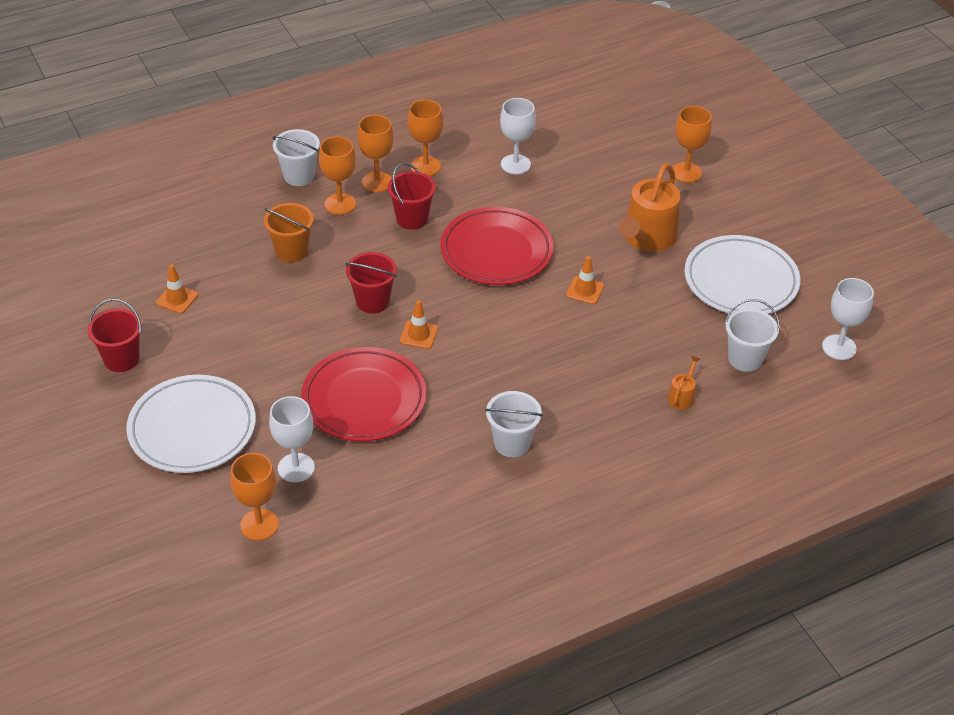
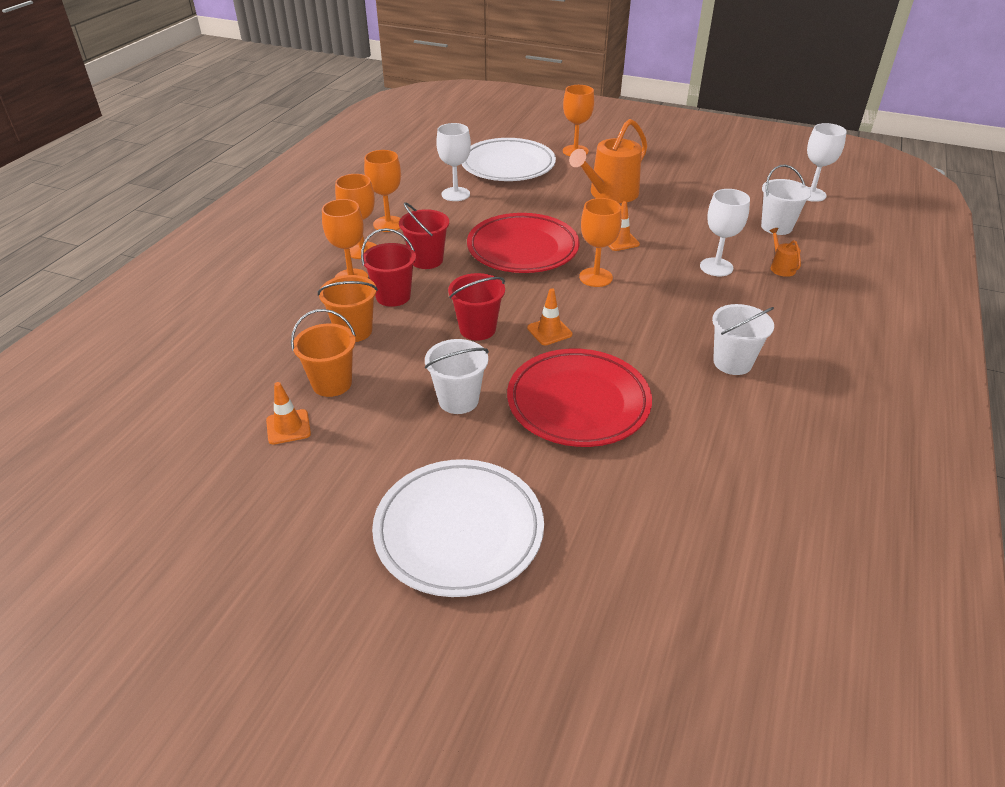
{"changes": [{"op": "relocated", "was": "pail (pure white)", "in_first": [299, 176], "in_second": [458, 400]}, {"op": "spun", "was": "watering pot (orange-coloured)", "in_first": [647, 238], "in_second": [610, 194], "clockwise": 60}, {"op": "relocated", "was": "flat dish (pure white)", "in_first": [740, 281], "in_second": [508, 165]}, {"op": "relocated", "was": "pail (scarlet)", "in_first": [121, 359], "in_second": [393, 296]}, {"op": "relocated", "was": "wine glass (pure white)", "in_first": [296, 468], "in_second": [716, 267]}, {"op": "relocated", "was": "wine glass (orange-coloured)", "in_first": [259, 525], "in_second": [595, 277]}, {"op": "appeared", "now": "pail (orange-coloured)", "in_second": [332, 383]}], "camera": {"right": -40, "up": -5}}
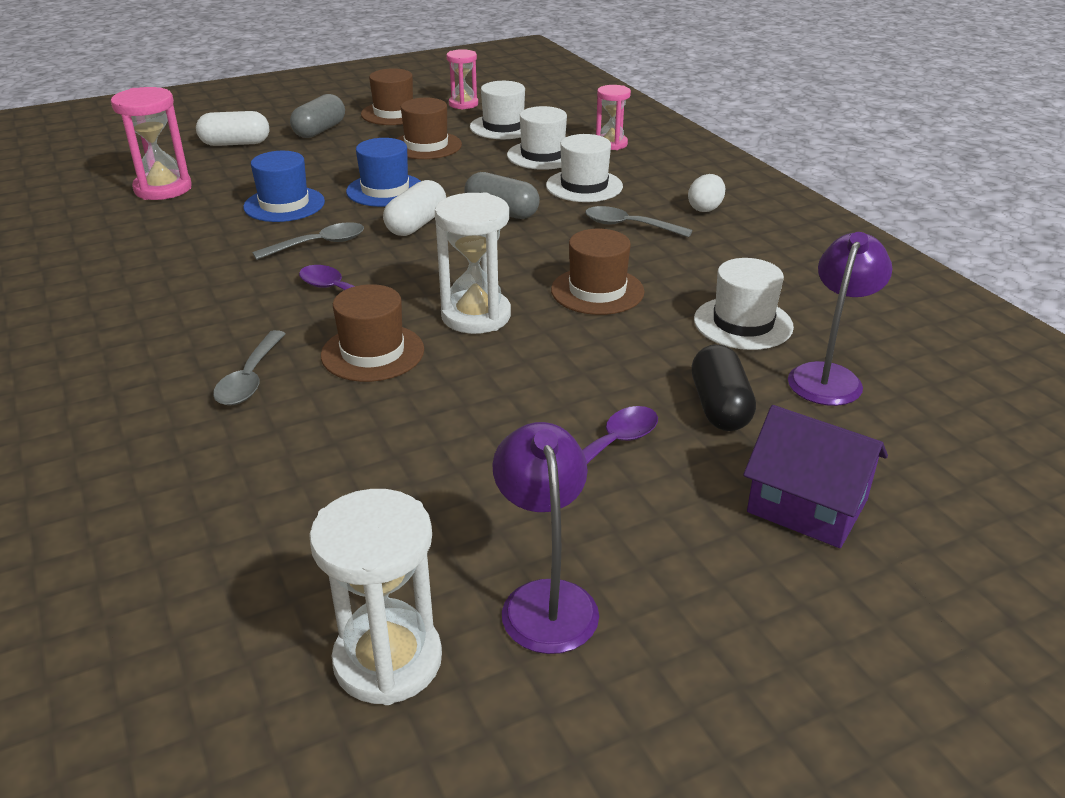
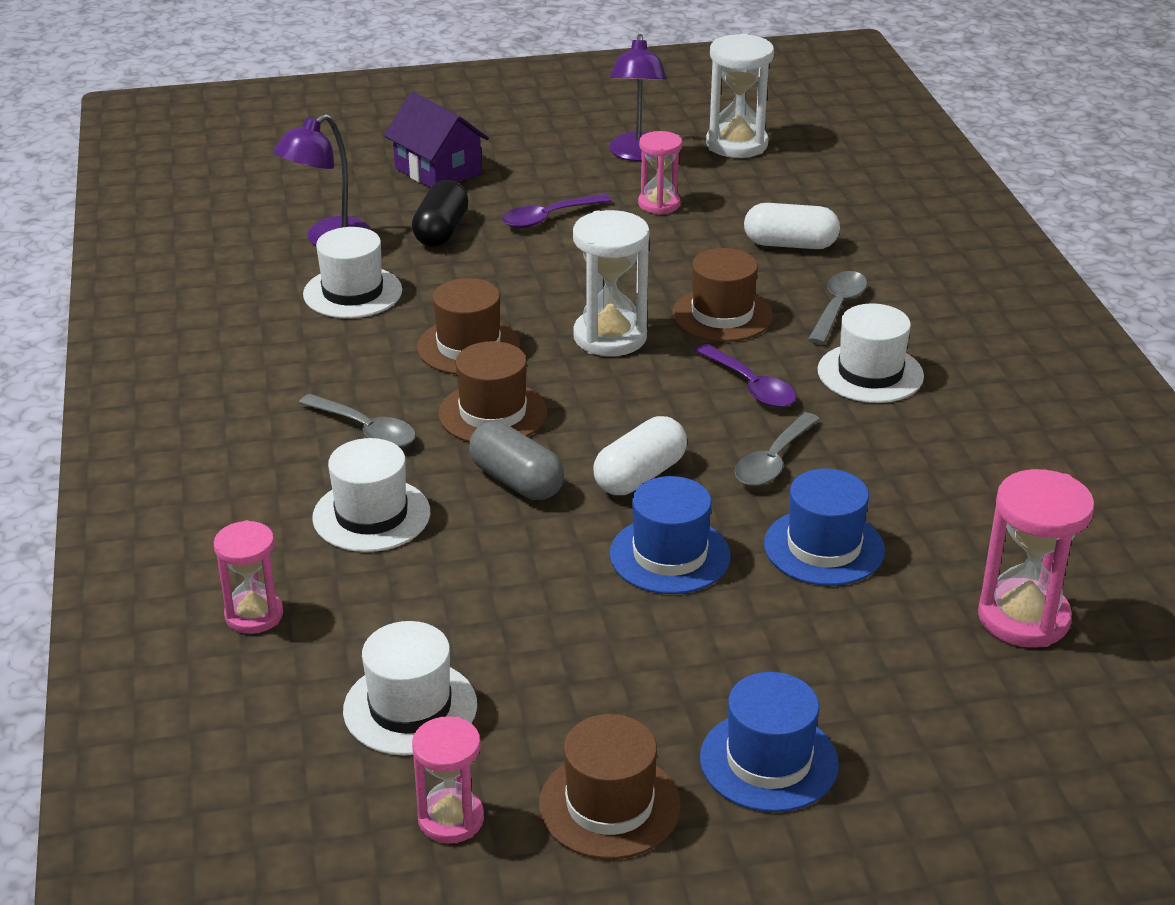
{"changes": [{"op": "exchanged", "was": "pill shape (ash-grey)", "now": "top hat (cobalt)", "in_first": [319, 130], "in_second": [768, 761]}, {"op": "relocated", "was": "top hat (dark brown)", "in_first": [426, 146], "in_second": [492, 413]}, {"op": "relocated", "was": "top hat (pure white)", "in_first": [543, 155], "in_second": [870, 373]}, {"op": "relocated", "was": "pill shape (pure white)", "in_first": [235, 143], "in_second": [790, 244]}, {"op": "missing", "was": "toy egg (pure white)", "in_first": [705, 208]}, {"op": "spun", "was": "tablespoon (ash-grey)", "in_first": [319, 244], "in_second": [773, 461], "clockwise": -45}, {"op": "appeared", "now": "sandglass (rose-pink)", "in_second": [659, 204]}], "camera": {"right": -165, "up": 0}}
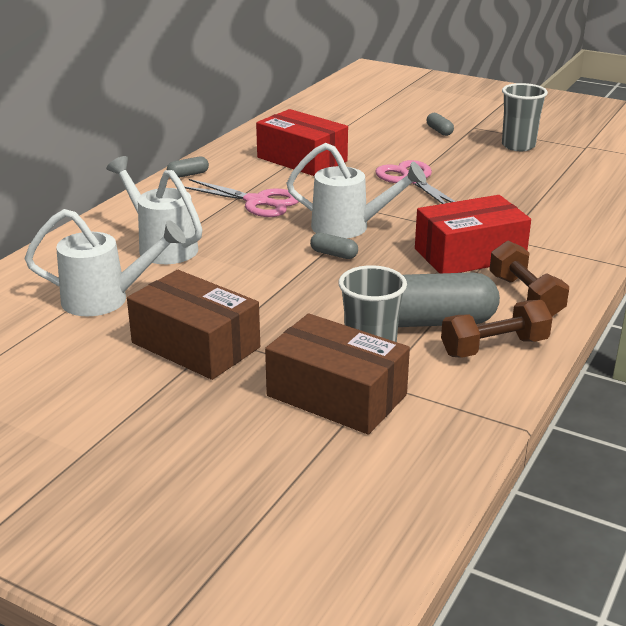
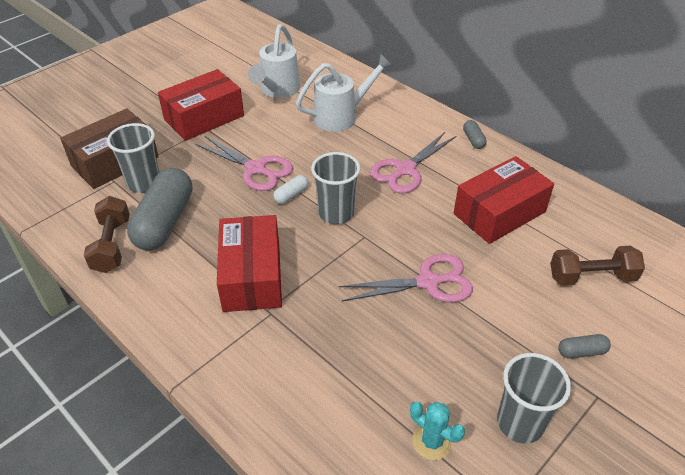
{"changes": [{"op": "exchanged", "was": "watering pot (pure white)", "now": "tumbler (ash-grey)", "in_first": [349, 227], "in_second": [336, 213]}, {"op": "colour", "was": "pill shape (ash-grey)", "now": "pill shape (pure white)", "in_first": [334, 254], "in_second": [291, 195]}, {"op": "relocated", "was": "dumbbell (dark brown)", "in_first": [525, 296], "in_second": [591, 277]}, {"op": "colour", "was": "package (dark brown)", "now": "package (scarlet)", "in_first": [195, 345], "in_second": [204, 117]}, {"op": "appeared", "now": "scissors (rose-pink)", "in_second": [256, 169]}, {"op": "appeared", "now": "cactus (teal)", "in_second": [432, 441]}], "camera": {"right": 105, "up": 15}}
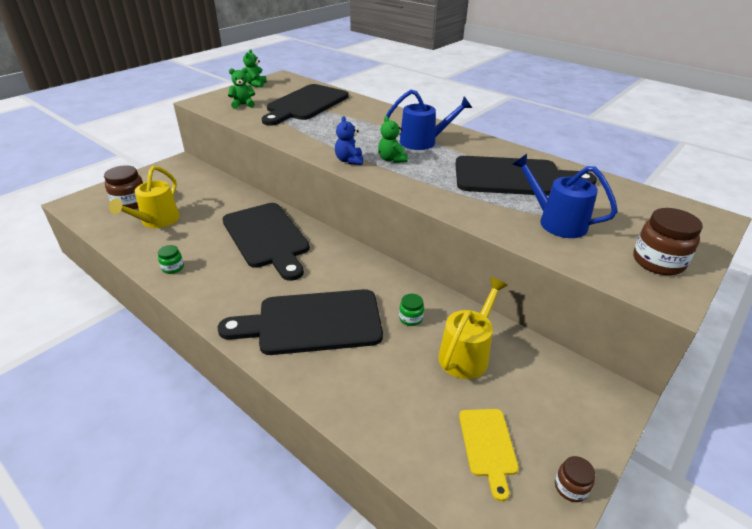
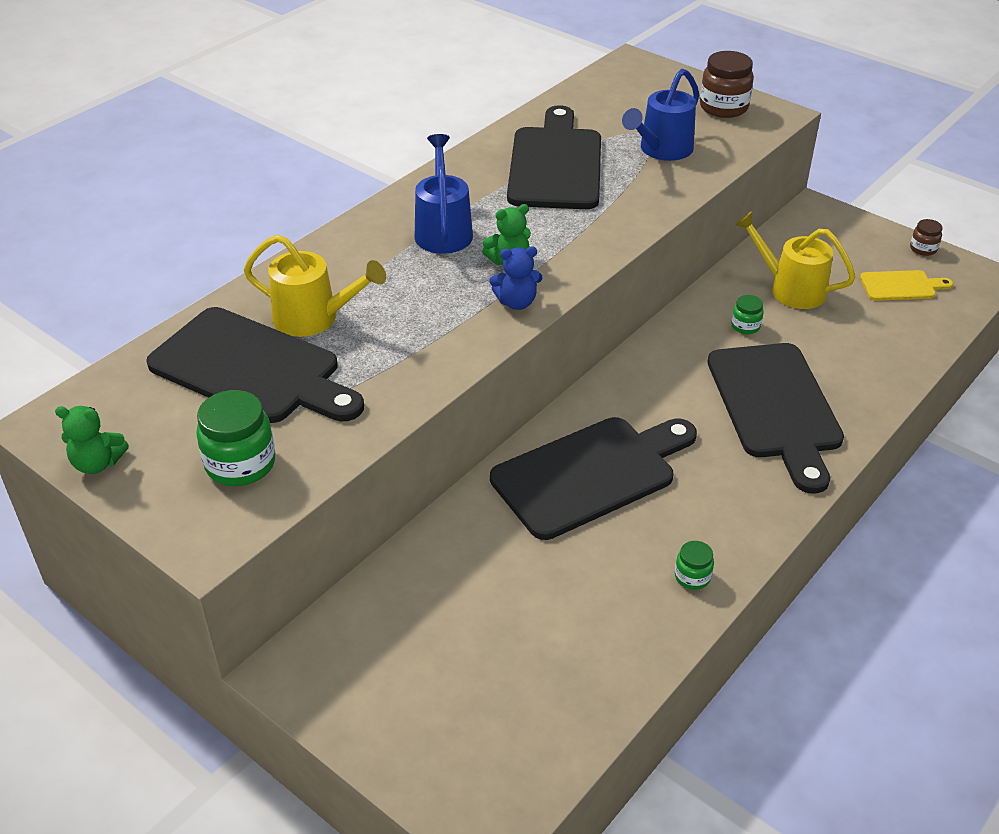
{"changes": [{"op": "exchanged", "was": "teddy bear (leaf-green)", "now": "jam jar (leaf-green)", "in_first": [243, 105], "in_second": [240, 464]}, {"op": "missing", "was": "jam jar (dark brown)", "in_first": [130, 203]}, {"op": "relocated", "was": "watering pot (yellow)", "in_first": [156, 221], "in_second": [315, 318]}], "camera": {"right": -90, "up": 5}}
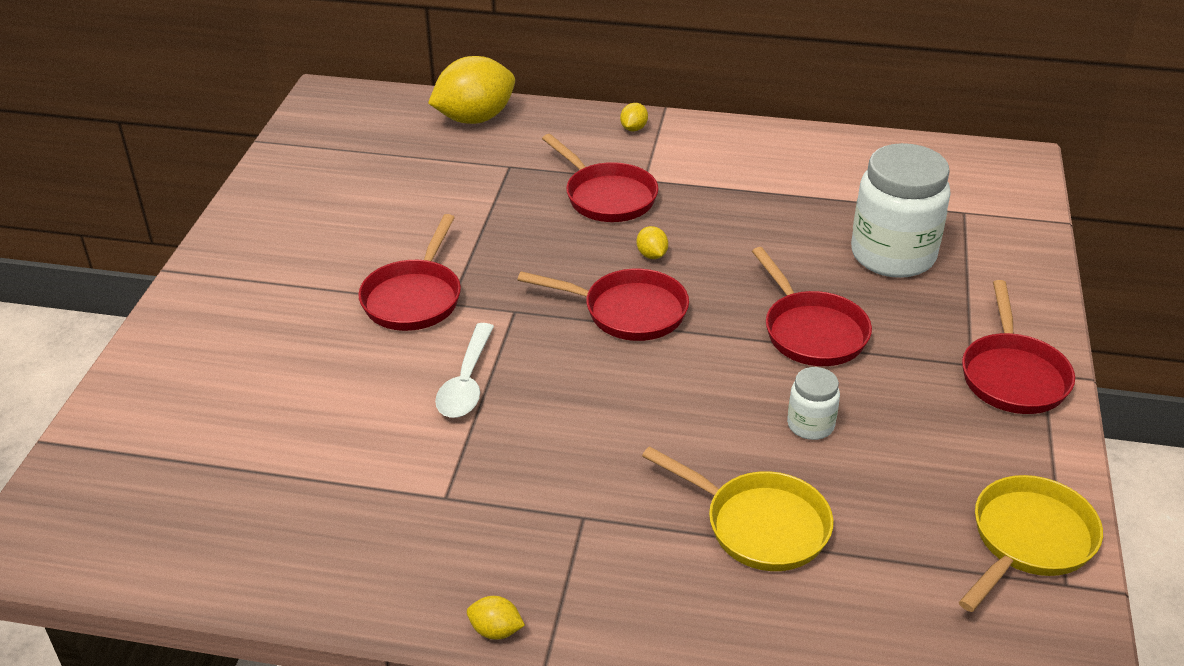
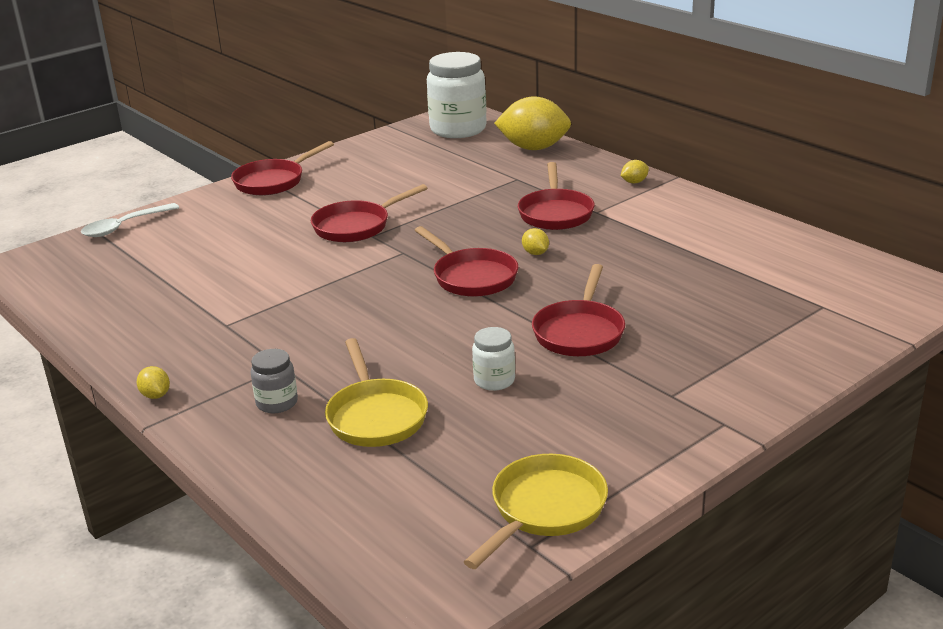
{"changes": [{"op": "relocated", "was": "jam jar (pure white)", "in_first": [893, 255], "in_second": [458, 129]}, {"op": "spun", "was": "toy lemon (yellow)", "in_first": [652, 255], "in_second": [535, 253], "clockwise": -45}, {"op": "relocated", "was": "pan (scarlet)", "in_first": [1013, 376], "in_second": [273, 181]}, {"op": "relocated", "was": "tablespoon (pure white)", "in_first": [466, 382], "in_second": [124, 226]}, {"op": "spun", "was": "pan (yellow)", "in_first": [1028, 540], "in_second": [544, 509], "clockwise": -45}, {"op": "appeared", "now": "jam jar (ash-grey)", "in_second": [277, 403]}], "camera": {"right": 40, "up": -10}}
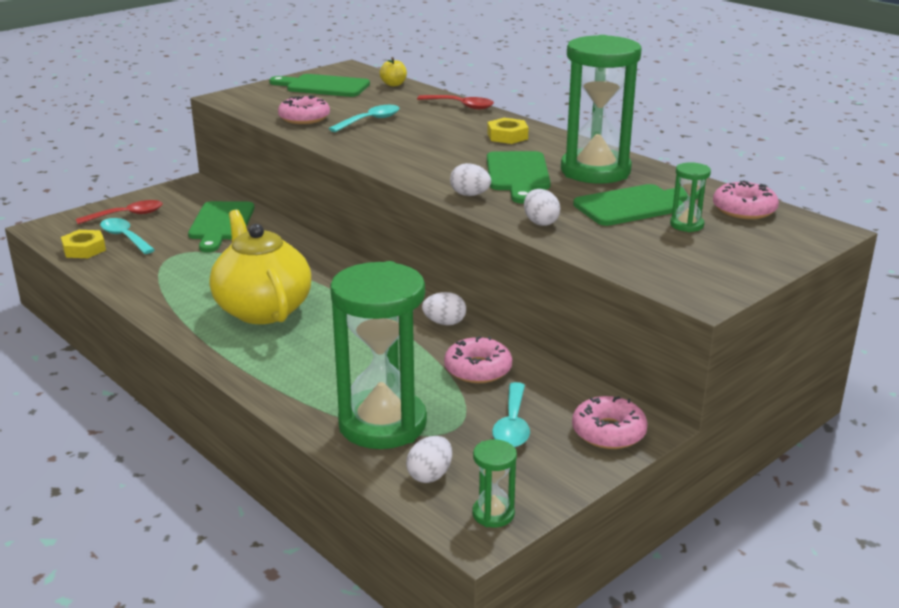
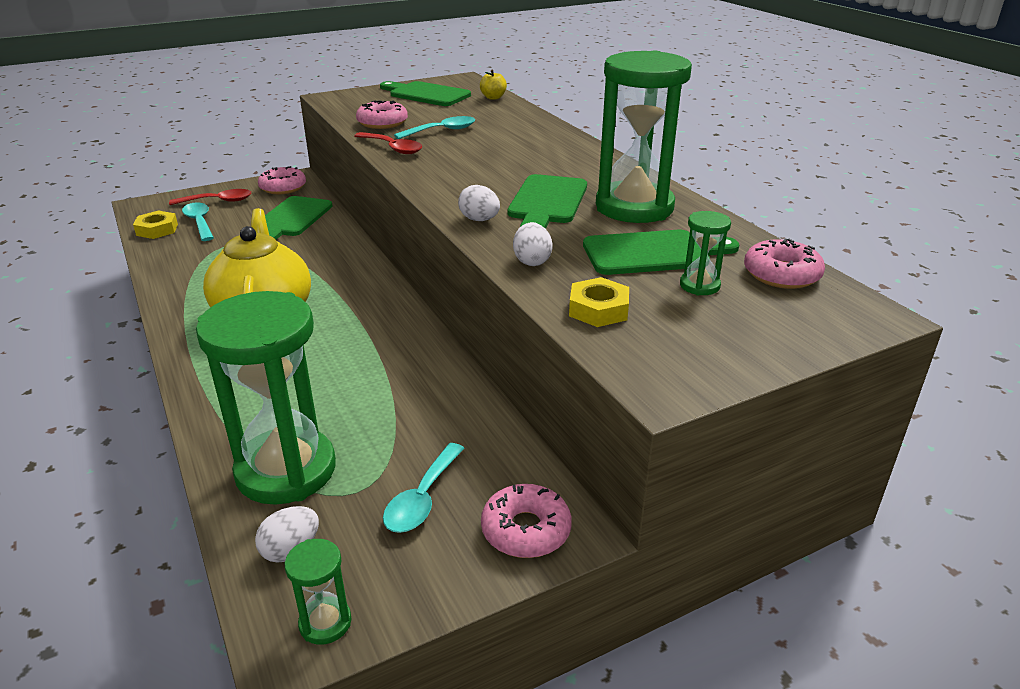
{"changes": [{"op": "relocated", "was": "tablespoon (scarlet)", "in_first": [461, 106], "in_second": [392, 148]}, {"op": "relocated", "was": "nut (yellow)", "in_first": [507, 136], "in_second": [598, 309]}, {"op": "missing", "was": "toy egg (pure white)", "in_first": [444, 323]}, {"op": "relocated", "was": "donut (rose-pink)", "in_first": [478, 369], "in_second": [283, 187]}], "camera": {"right": 15, "up": 5}}
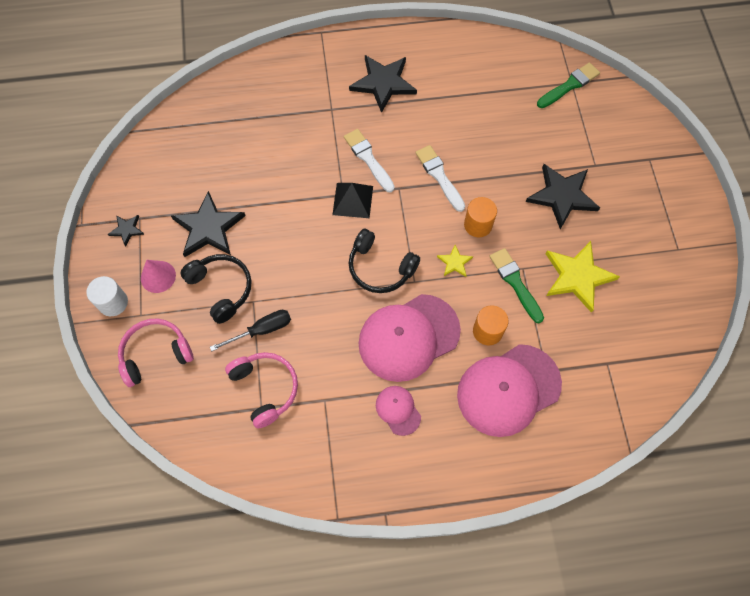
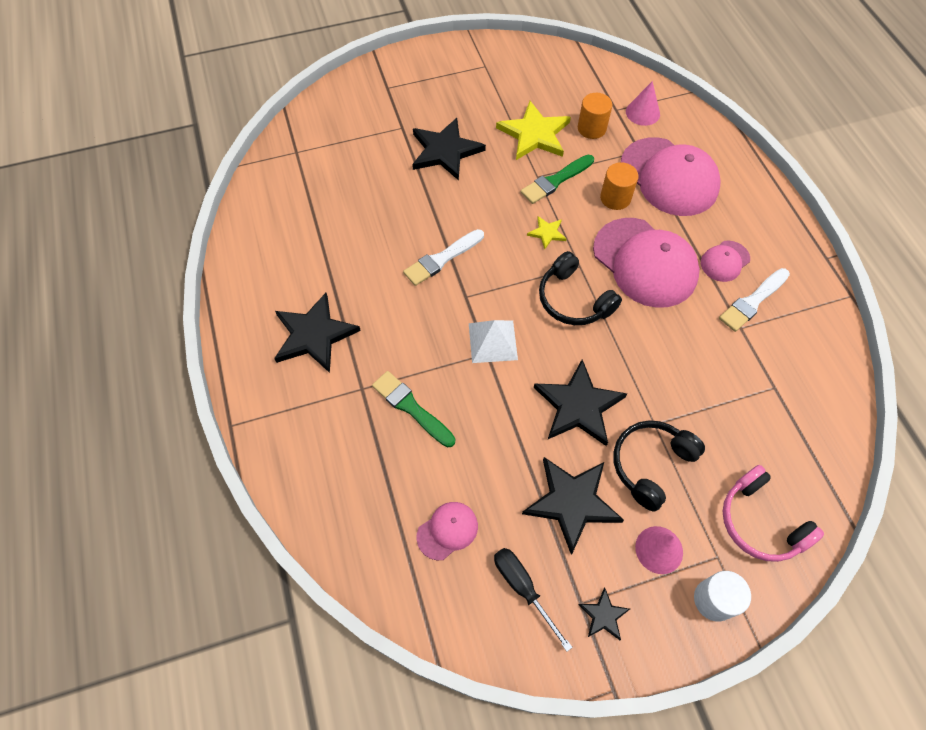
{"changes": [{"op": "relocated", "was": "paint brush (leaf-green)", "in_first": [569, 85], "in_second": [411, 407]}, {"op": "relocated", "was": "paint brush (pure white)", "in_first": [368, 158], "in_second": [752, 301]}, {"op": "colour", "was": "pyramid (ebony)", "now": "pyramid (pure white)", "in_first": [352, 200], "in_second": [493, 341]}, {"op": "relocated", "was": "solid cylinder (orange-coloured)", "in_first": [478, 225], "in_second": [591, 128]}, {"op": "spun", "was": "headphones (ebony)", "in_first": [380, 268], "in_second": [573, 300], "clockwise": 120}, {"op": "relocated", "was": "flat screwdriver (ebony)", "in_first": [261, 330], "in_second": [523, 588]}, {"op": "missing", "was": "headphones (rose-pink)", "in_first": [265, 388]}, {"op": "appeared", "now": "solid cone (rose-pink)", "in_second": [642, 113]}, {"op": "appeared", "now": "five-pointed star (ebony)", "in_second": [578, 406]}, {"op": "appeared", "now": "baseball cap (rose-pink)", "in_second": [447, 531]}], "camera": {"right": -100, "up": -5}}
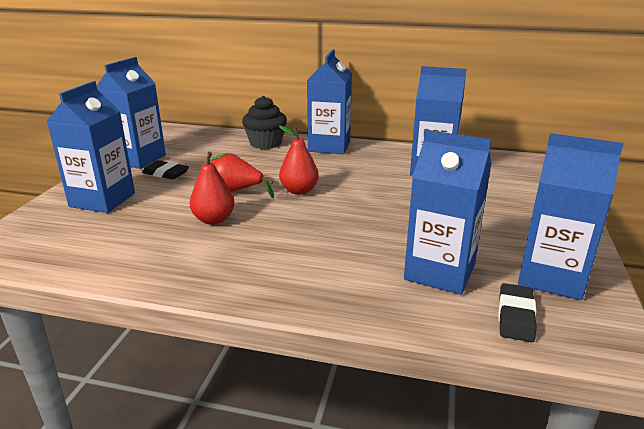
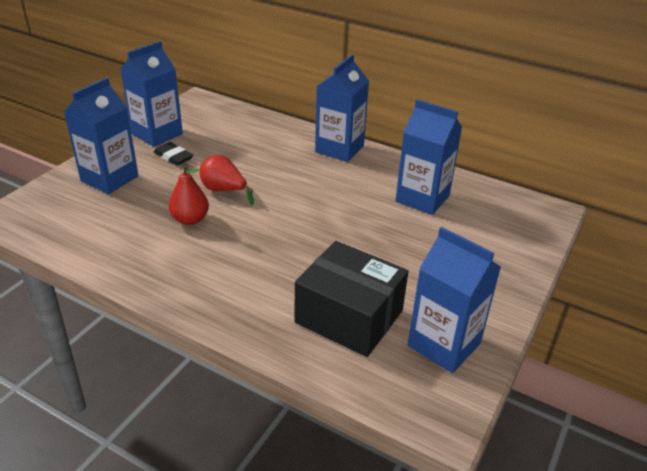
{"changes": [{"op": "missing", "was": "fairy cake (ebony)", "in_first": [265, 143]}, {"op": "missing", "was": "pear (scarlet)", "in_first": [299, 191]}, {"op": "exchanged", "was": "milk carton (cobalt)", "now": "package (ebony)", "in_first": [439, 272], "in_second": [349, 316]}, {"op": "missing", "was": "eraser (ebony)", "in_first": [515, 316]}], "camera": {"right": 15, "up": 10}}
